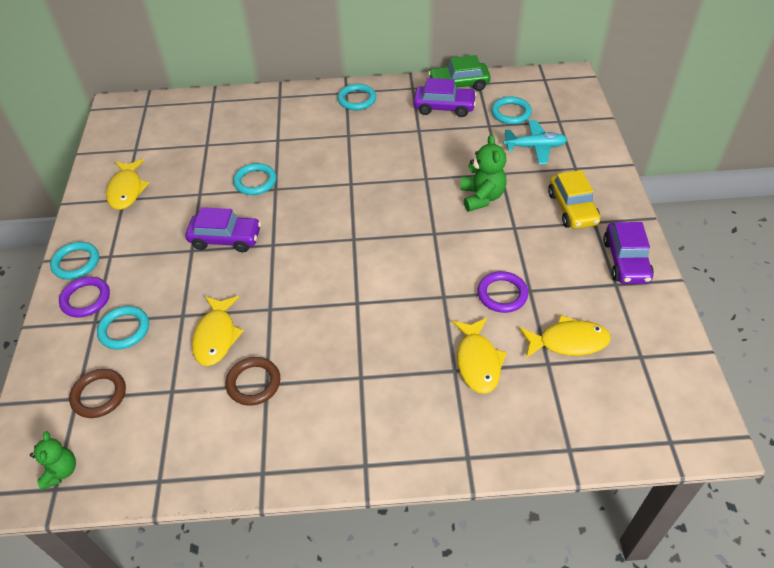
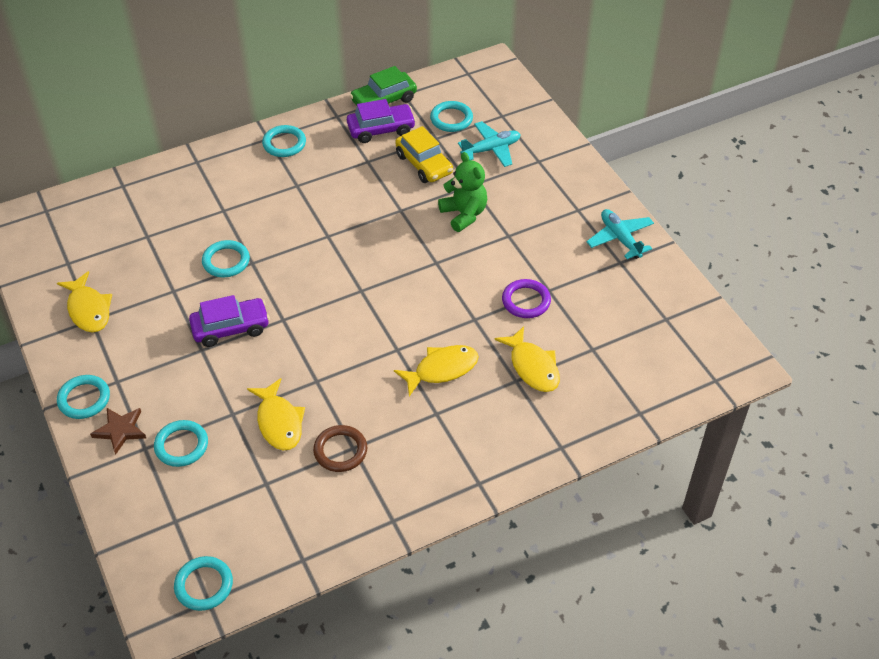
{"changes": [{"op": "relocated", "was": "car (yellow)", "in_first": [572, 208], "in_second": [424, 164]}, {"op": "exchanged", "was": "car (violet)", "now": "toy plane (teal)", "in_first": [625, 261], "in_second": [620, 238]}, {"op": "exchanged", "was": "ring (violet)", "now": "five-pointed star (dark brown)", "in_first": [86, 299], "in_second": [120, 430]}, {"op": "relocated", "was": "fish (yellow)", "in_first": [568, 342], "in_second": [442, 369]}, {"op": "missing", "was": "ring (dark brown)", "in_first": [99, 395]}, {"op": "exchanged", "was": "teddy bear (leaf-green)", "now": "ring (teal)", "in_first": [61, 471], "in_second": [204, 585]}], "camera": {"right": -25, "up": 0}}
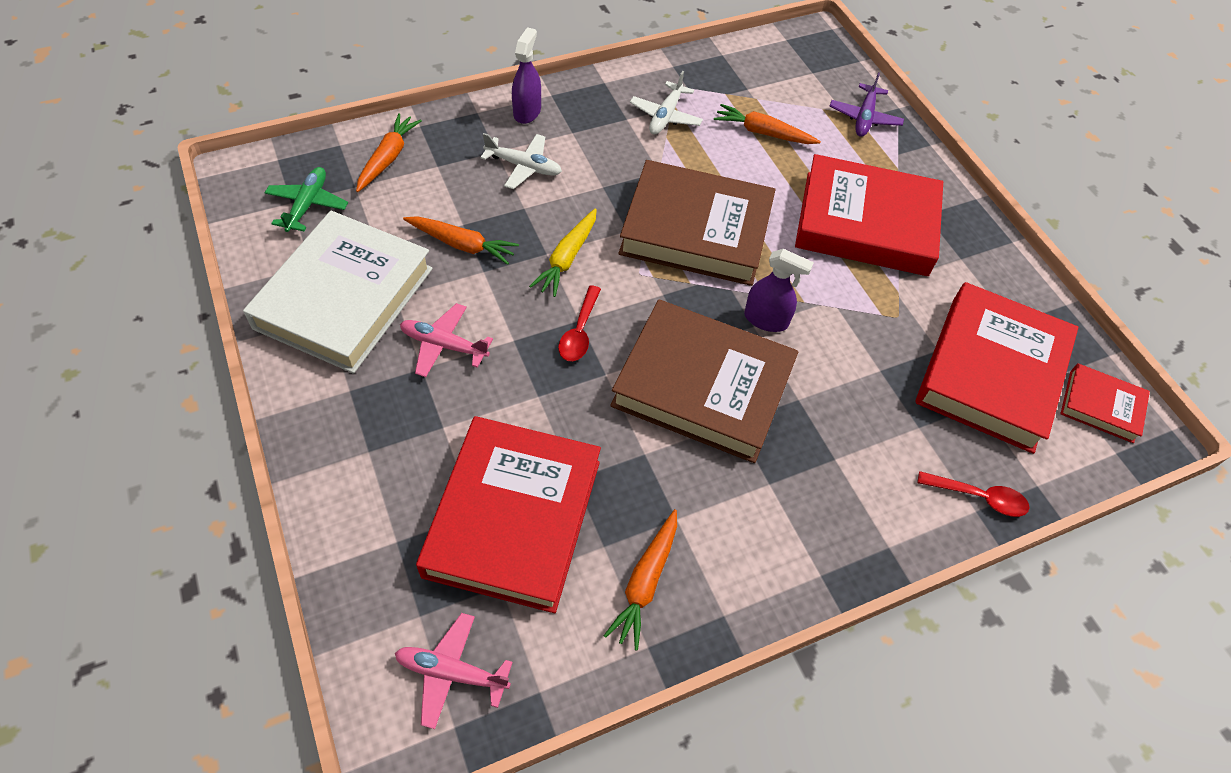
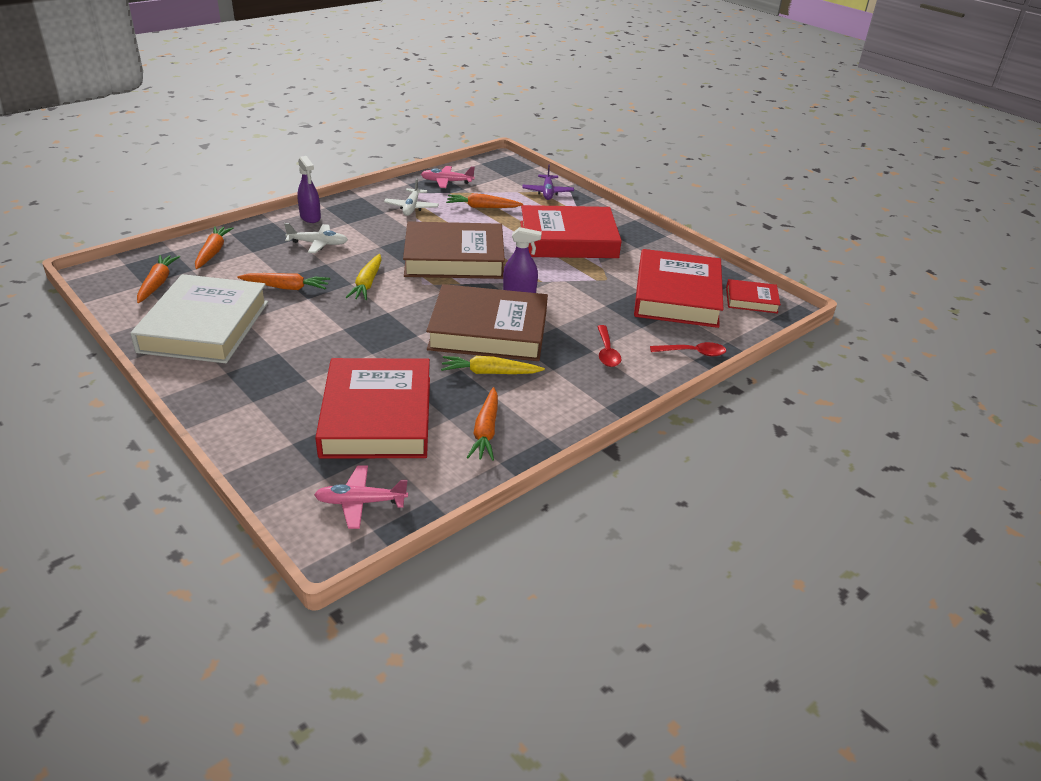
{"changes": [{"op": "spun", "was": "spray cleaner (violet)", "in_first": [527, 112], "in_second": [310, 217], "clockwise": 150}, {"op": "exchanged", "was": "toy plane (leaf-green)", "now": "root vegetable (orange-coloured)", "in_first": [307, 205], "in_second": [157, 283]}, {"op": "relocated", "was": "tablespoon (scarlet)", "in_first": [579, 332], "in_second": [607, 352]}, {"op": "relocated", "was": "toy plane (rose-pink)", "in_first": [444, 345], "in_second": [446, 182]}, {"op": "appeared", "now": "root vegetable (yellow)", "in_second": [489, 373]}], "camera": {"right": -15, "up": -20}}
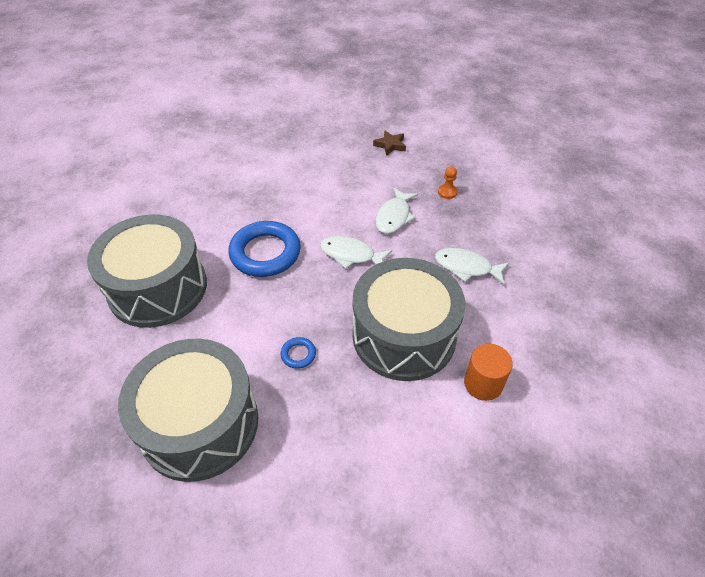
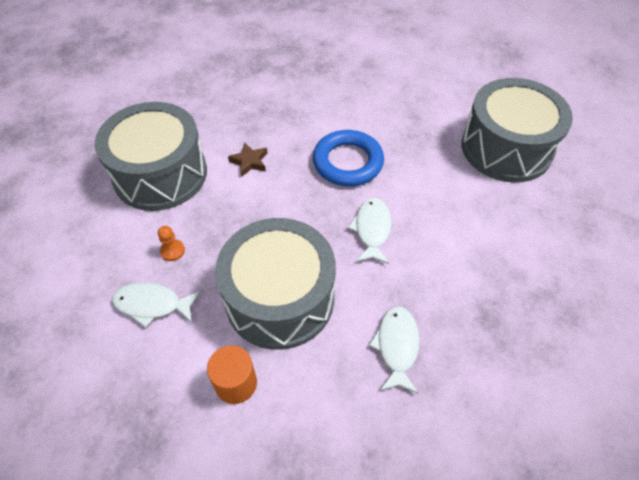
{"changes": [{"op": "relocated", "was": "five-pointed star (dark brown)", "in_first": [390, 145], "in_second": [249, 162]}, {"op": "relocated", "was": "pawn (orange-coloured)", "in_first": [447, 192], "in_second": [172, 251]}, {"op": "relocated", "was": "fish (pure white)", "in_first": [394, 216], "in_second": [152, 304]}, {"op": "relocated", "was": "toy drum (ash-grey)", "in_first": [158, 288], "in_second": [506, 148]}, {"op": "missing", "was": "ring (cobalt)", "in_first": [298, 354]}], "camera": {"right": 75, "up": 5}}
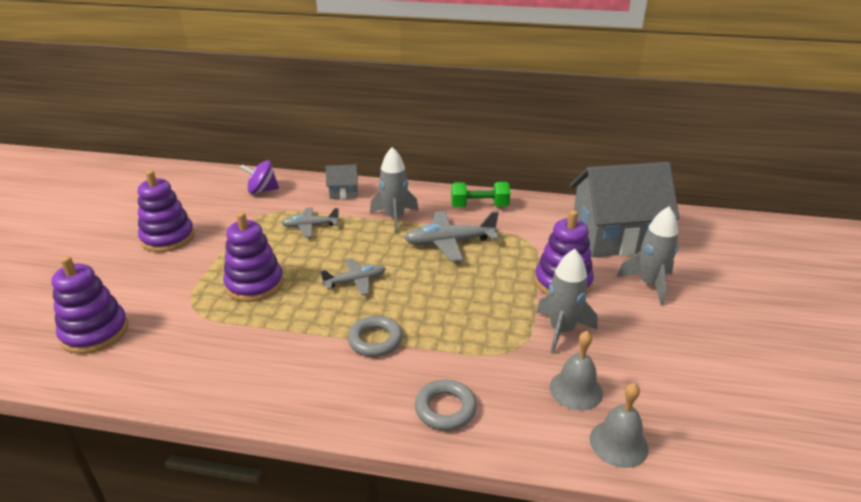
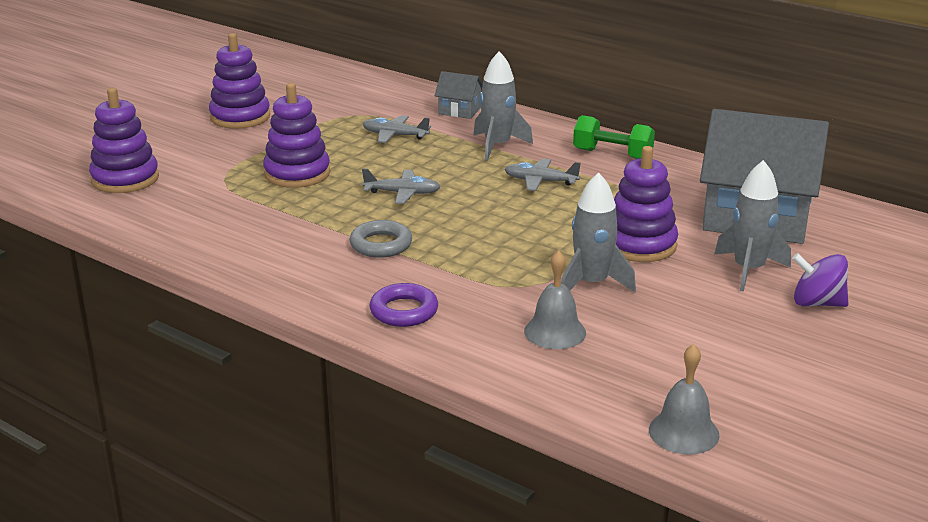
{"changes": [{"op": "relocated", "was": "whirligig (violet)", "in_first": [262, 190], "in_second": [817, 303]}, {"op": "size", "was": "toy plane (ash-grey)", "in_first": [449, 242], "in_second": [540, 181], "ratio": 0.64}, {"op": "colour", "was": "ring (ash-grey)", "now": "ring (violet)", "in_first": [445, 409], "in_second": [404, 311]}, {"op": "relocated", "was": "school bell (ash-grey)", "in_first": [618, 443], "in_second": [683, 432]}], "camera": {"right": 25, "up": -5}}
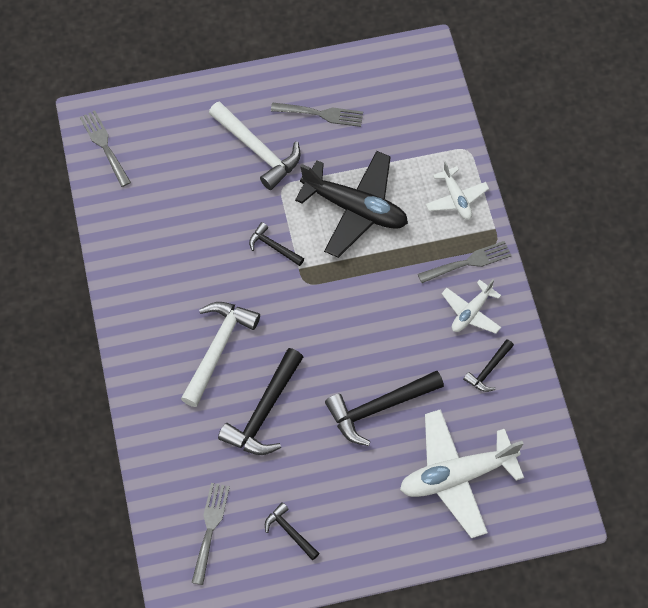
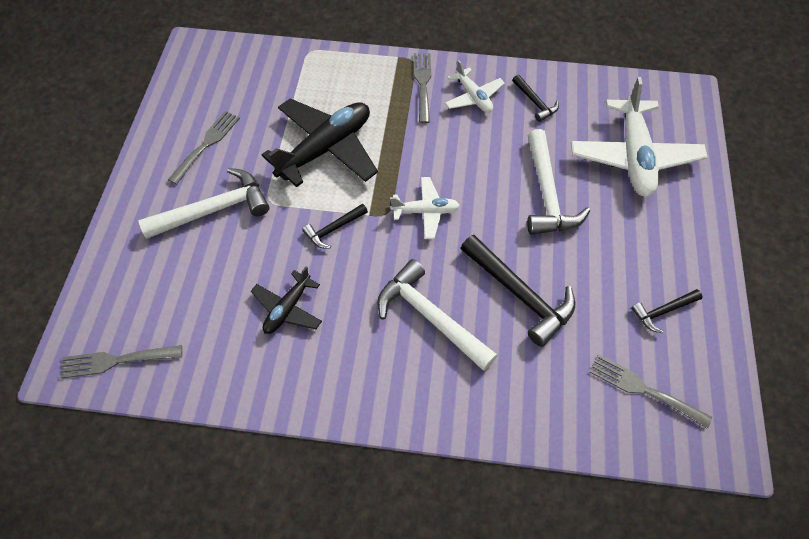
{"changes": [{"op": "relocated", "was": "toy plane (pure white)", "in_first": [456, 198], "in_second": [425, 211]}, {"op": "colour", "was": "hammer (ebony)", "now": "hammer (pure white)", "in_first": [379, 408], "in_second": [547, 194]}, {"op": "appeared", "now": "toy plane (ebony)", "in_second": [288, 308]}], "camera": {"right": -70, "up": -5}}
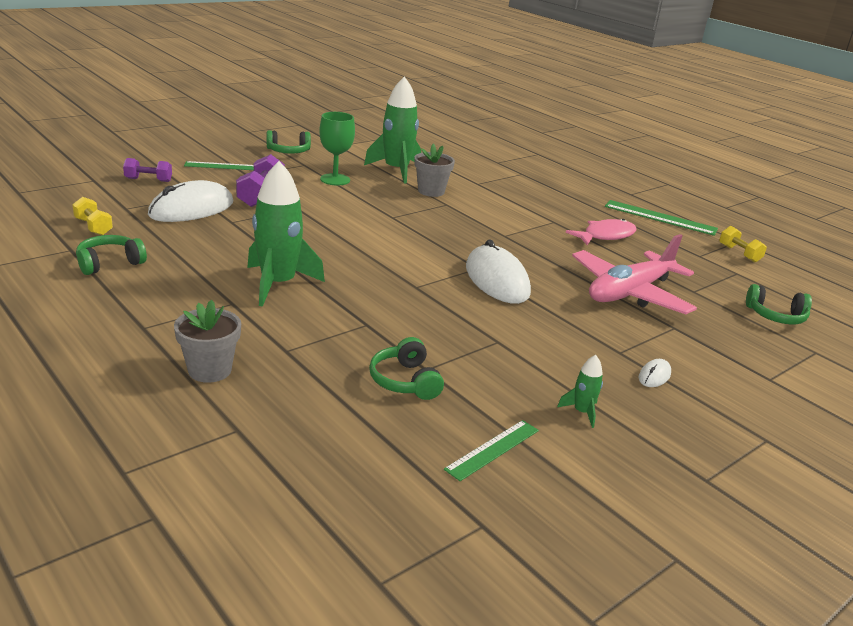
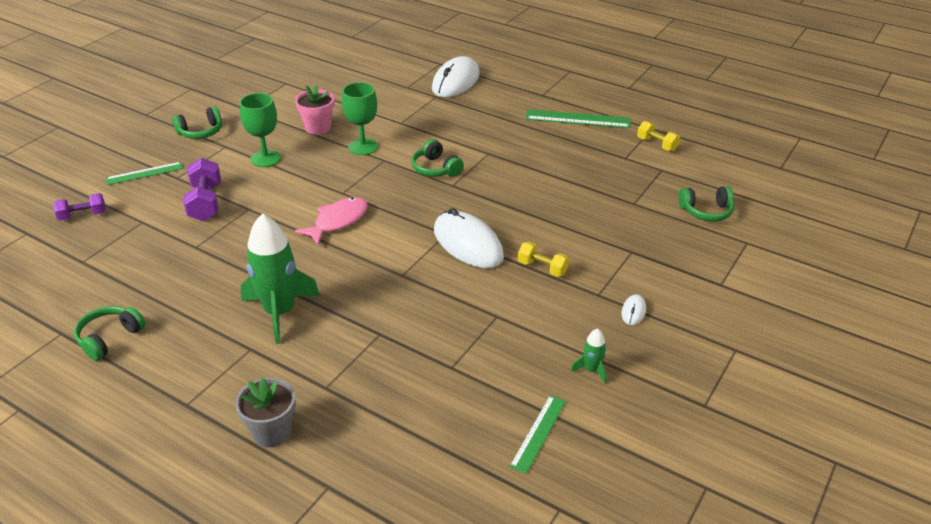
{"changes": [{"op": "exchanged", "was": "toy rocket (leaf-green)", "now": "potted plant (rose-pink)", "in_first": [396, 170], "in_second": [318, 127]}, {"op": "exchanged", "was": "potted plant (ash-grey)", "now": "wine glass (leaf-green)", "in_first": [431, 191], "in_second": [363, 147]}, {"op": "relocated", "was": "mouse (pure white)", "in_first": [191, 209], "in_second": [455, 81]}, {"op": "relocated", "was": "dumbbell (yellow)", "in_first": [93, 227], "in_second": [542, 268]}, {"op": "relocated", "was": "fish (rose-pink)", "in_first": [605, 236], "in_second": [337, 221]}, {"op": "missing", "was": "toy plane (rose-pink)", "in_first": [629, 293]}, {"op": "relocated", "was": "headphones (leaf-green)", "in_first": [405, 381], "in_second": [436, 168]}], "camera": {"right": -15, "up": 10}}
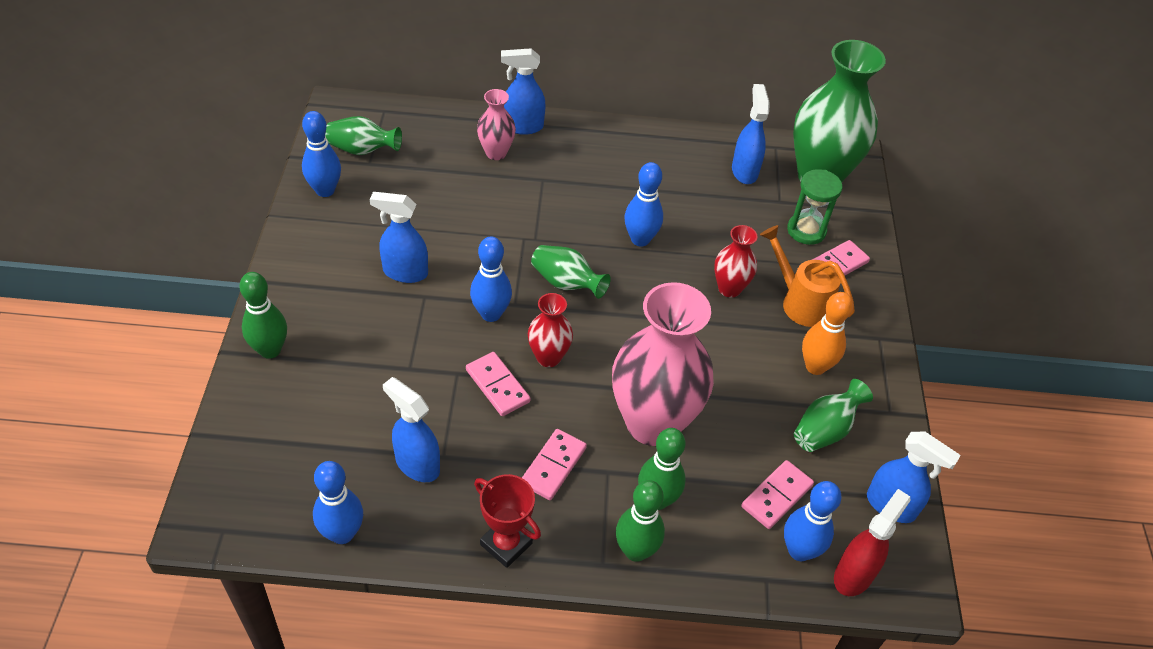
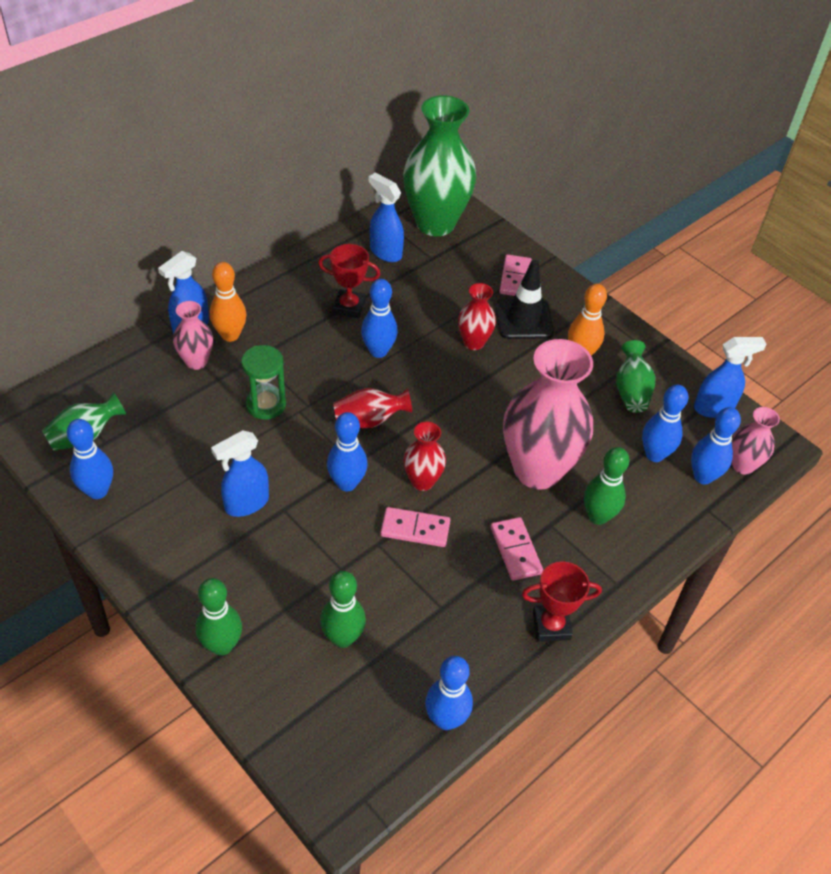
{"changes": [{"op": "relocated", "was": "sandglass (leaf-green)", "in_first": [806, 230], "in_second": [266, 405]}, {"op": "exchanged", "was": "watering pot (orange-coloured)", "now": "road cone (ebony)", "in_first": [800, 302], "in_second": [524, 319]}, {"op": "colour", "was": "flower vase (leaf-green)", "now": "flower vase (scarlet)", "in_first": [566, 283], "in_second": [369, 420]}, {"op": "missing", "was": "spray cleaner (cobalt)", "in_first": [417, 464]}, {"op": "exchanged", "was": "domino (rose-pink)", "now": "bowling pin (cobalt)", "in_first": [776, 496], "in_second": [654, 454]}, {"op": "relocated", "was": "bowling pin (leaf-green)", "in_first": [635, 551], "in_second": [343, 638]}, {"op": "exchanged", "was": "spray cleaner (scarlet)", "now": "flower vase (rose-pink)", "in_first": [854, 574], "in_second": [742, 465]}, {"op": "appeared", "now": "prize cup (scarlet)", "in_second": [349, 307]}, {"op": "appeared", "now": "bowling pin (orange-coloured)", "in_second": [230, 335]}], "camera": {"right": -45, "up": 0}}
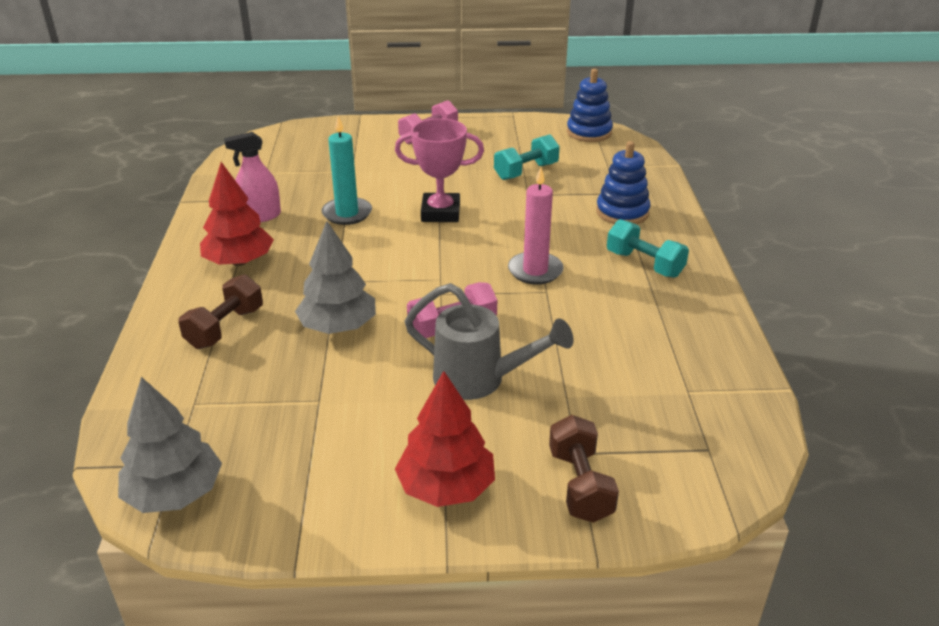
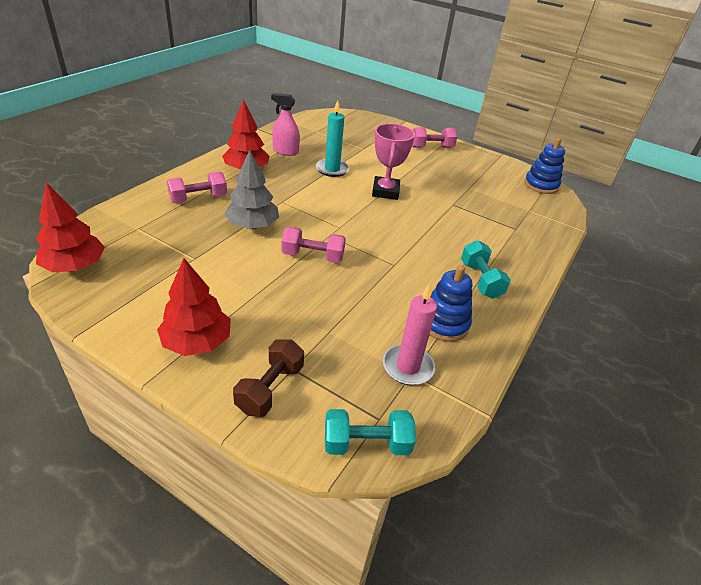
{"changes": [{"op": "spun", "was": "prize cup (rose-pink)", "in_first": [440, 213], "in_second": [385, 191], "clockwise": 60}, {"op": "relocated", "was": "dumbbell (teal)", "in_first": [526, 171], "in_second": [366, 444]}, {"op": "relocated", "was": "stacking rings (cobalt)", "in_first": [622, 212], "in_second": [444, 323]}, {"op": "relocated", "was": "candle (rose-pink)", "in_first": [535, 271], "in_second": [407, 367]}, {"op": "colour", "was": "dumbbell (dark brown)", "now": "dumbbell (rose-pink)", "in_first": [225, 328], "in_second": [198, 199]}, {"op": "missing", "was": "watering pot (ash-grey)", "in_first": [480, 380]}, {"op": "colour", "was": "fir tree (ash-grey)", "now": "fir tree (scarlet)", "in_first": [175, 493], "in_second": [75, 266]}], "camera": {"right": 30, "up": 5}}
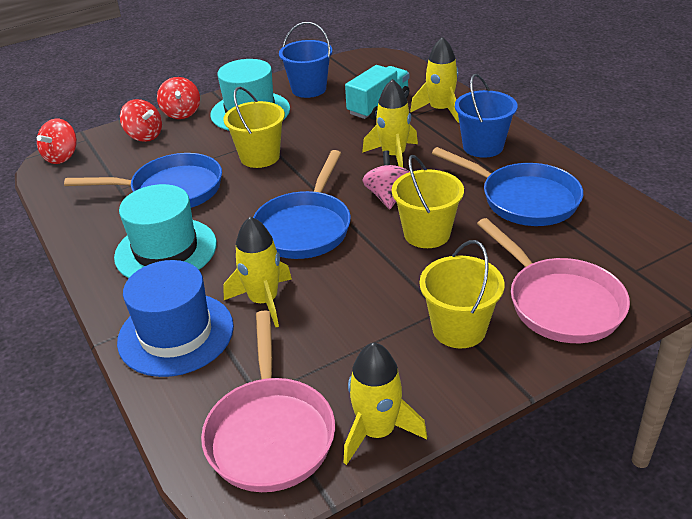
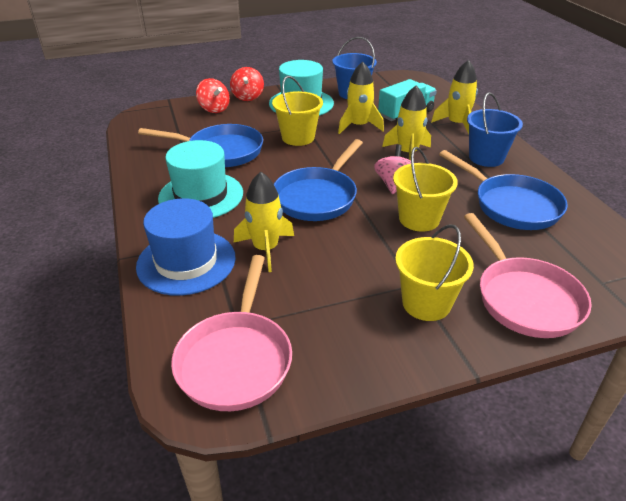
{"changes": [{"op": "missing", "was": "whirligig (scarlet)", "in_first": [62, 157]}, {"op": "relocated", "was": "toy rocket (yellow)", "in_first": [377, 431], "in_second": [359, 126]}], "camera": {"right": 10, "up": 0}}
